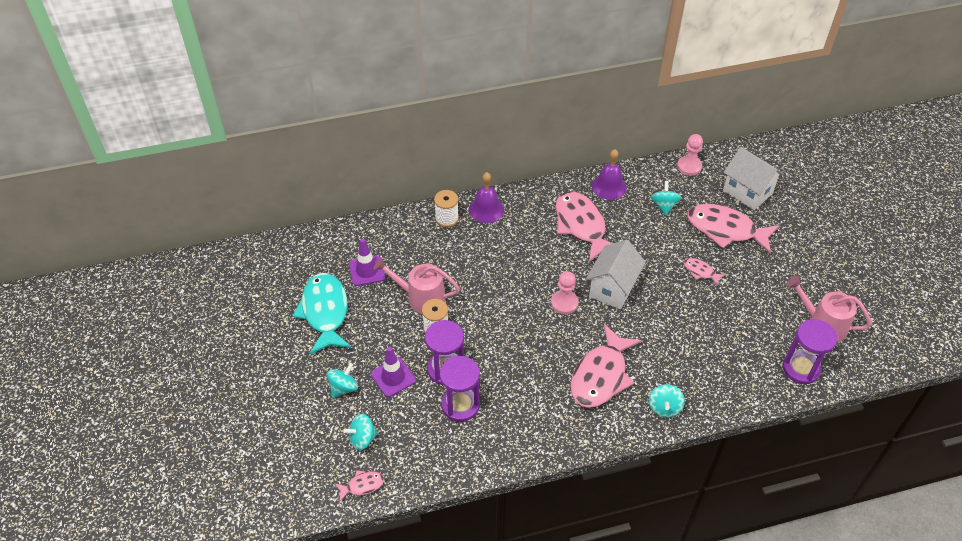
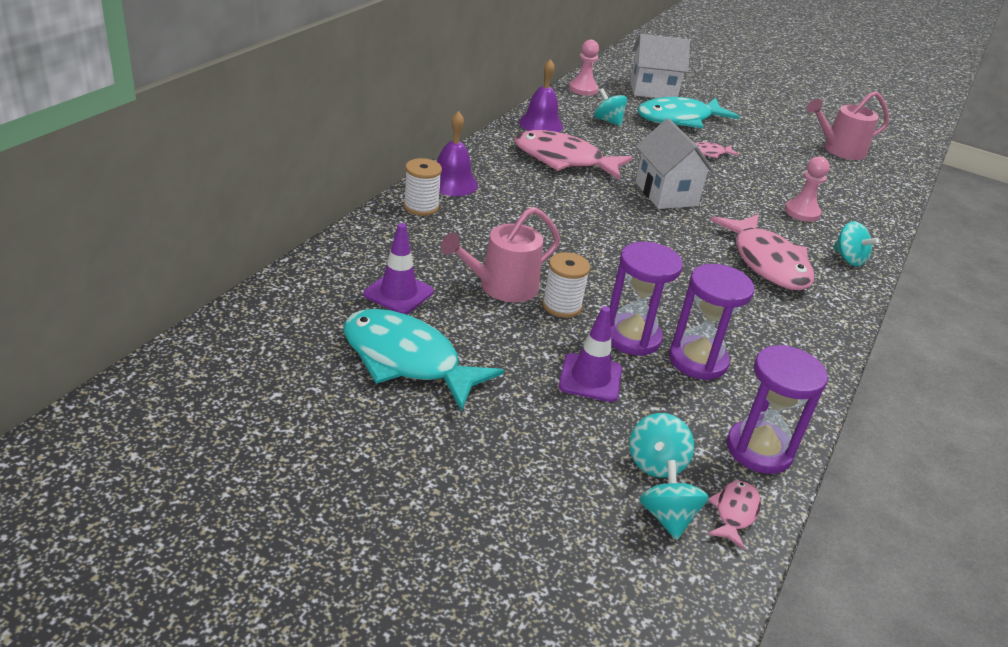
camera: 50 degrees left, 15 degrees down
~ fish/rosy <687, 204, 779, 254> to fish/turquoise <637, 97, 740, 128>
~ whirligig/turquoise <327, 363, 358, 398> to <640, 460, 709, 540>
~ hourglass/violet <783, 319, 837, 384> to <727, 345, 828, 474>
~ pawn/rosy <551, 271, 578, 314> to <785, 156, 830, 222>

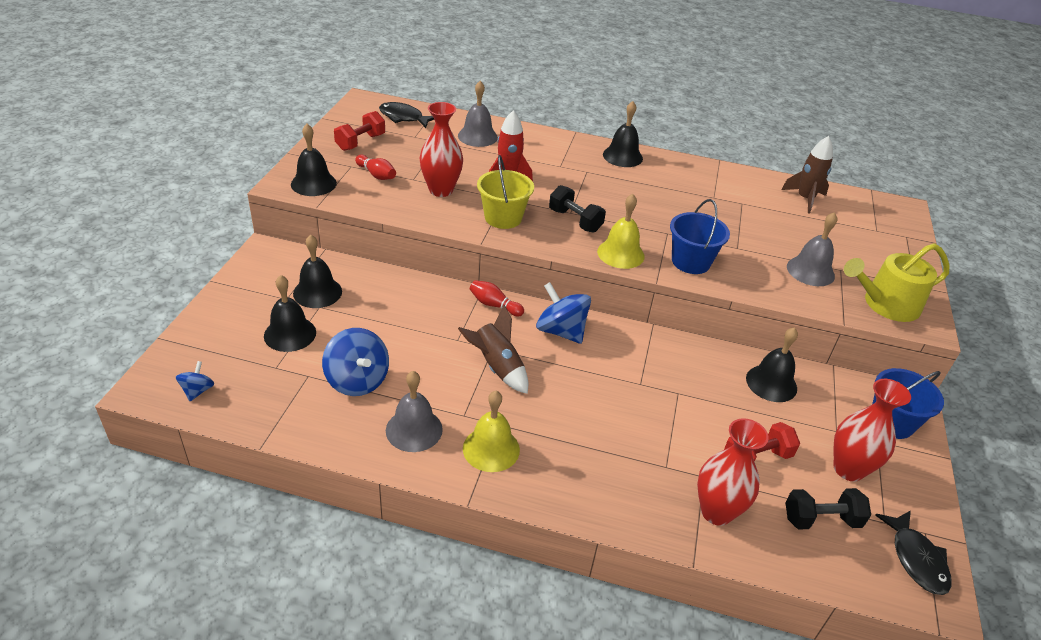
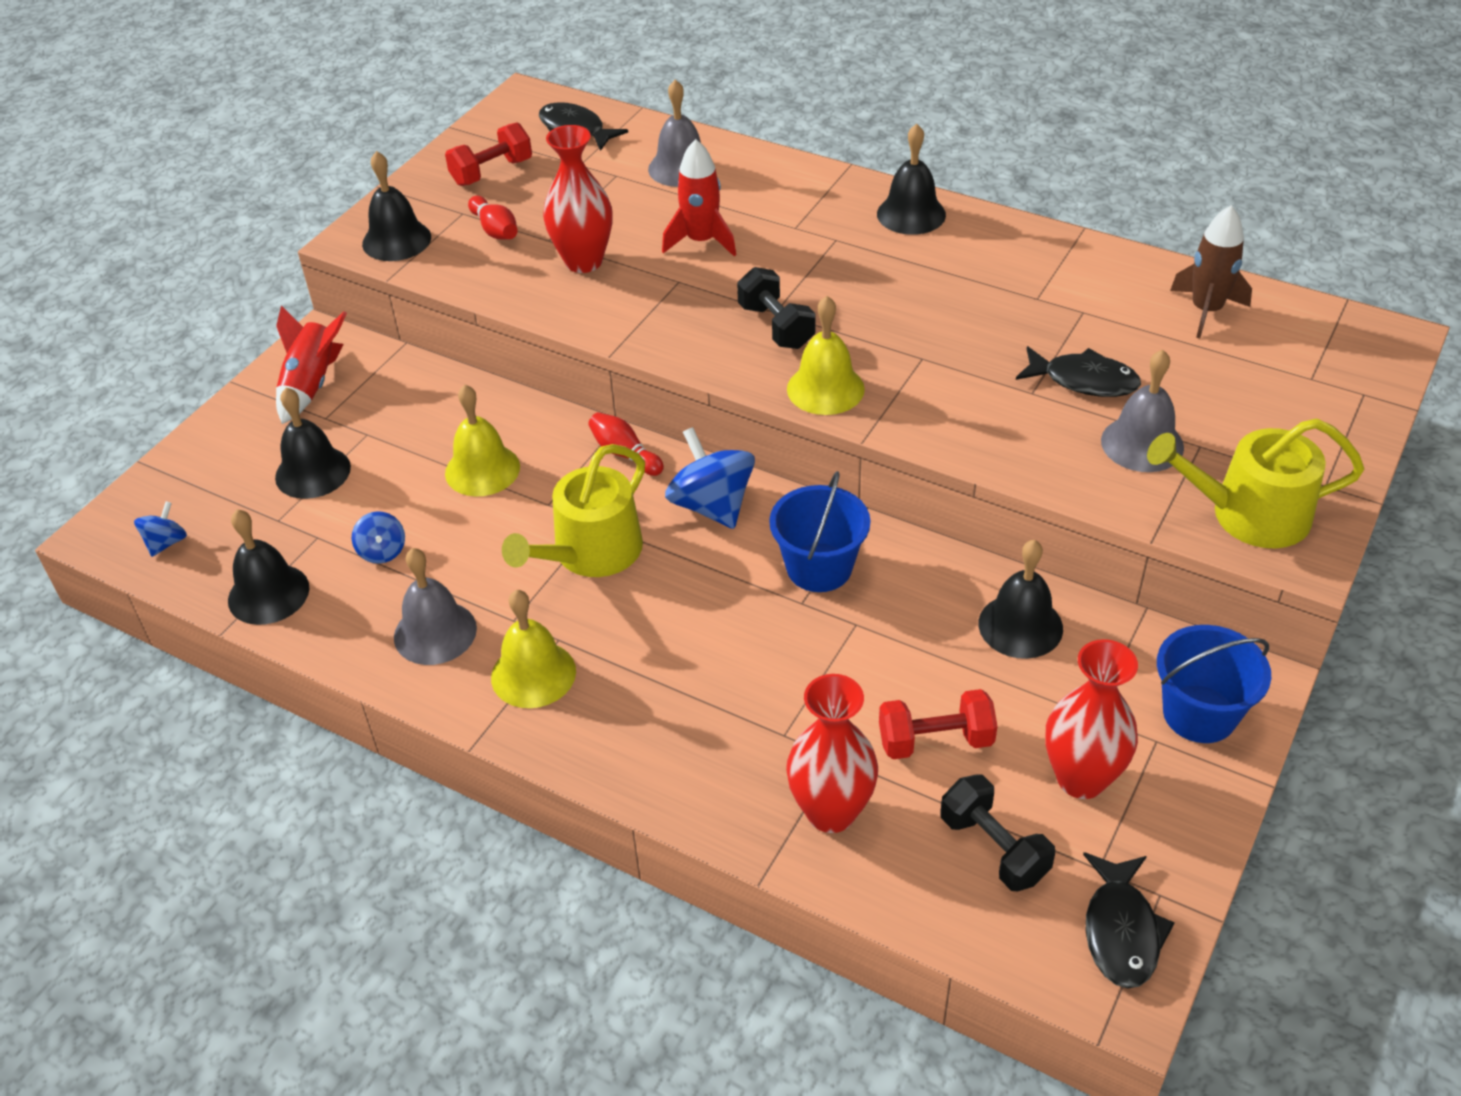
camera: 20 degrees right, 5 degrees up
~ school bell/black <293, 234, 342, 308> to <228, 509, 309, 625>
+ toy rocket/red <276, 306, 347, 424>
~ whirligig/royal blue <322, 328, 389, 396> = <352, 511, 405, 564> x0.53
+ school bell/bright yellow <445, 385, 520, 497>
~ toy rocket/brown <458, 305, 528, 394> to sprinkling can/bright yellow <502, 444, 645, 577>
~ bucket/royal blue <670, 199, 730, 274> to <769, 471, 870, 592>
~ dumbbell/black <785, 488, 871, 530> = <940, 774, 1055, 891> 45 degrees clockwise
+ fish/black <1016, 346, 1141, 397>
- bucket/bright yellow <477, 155, 534, 229>

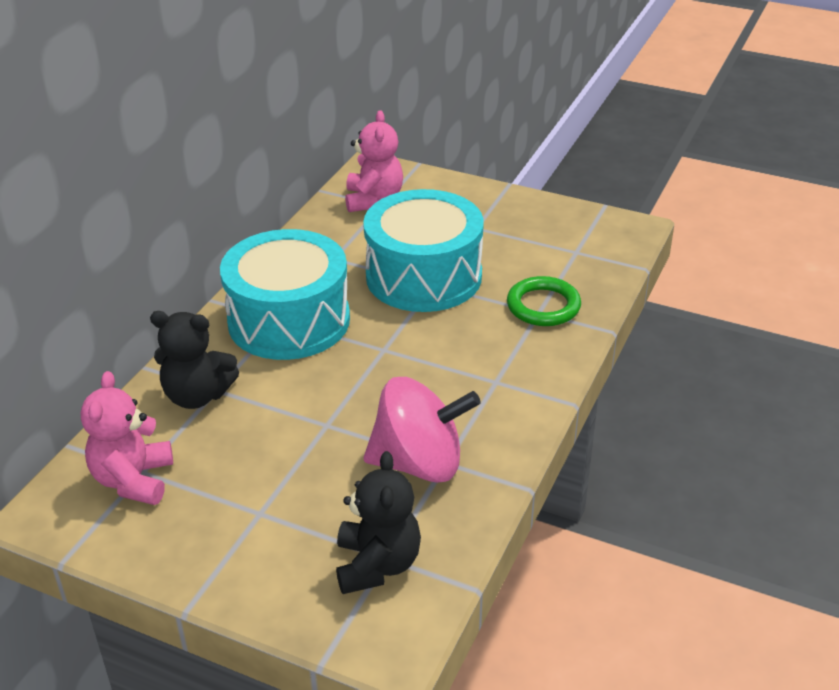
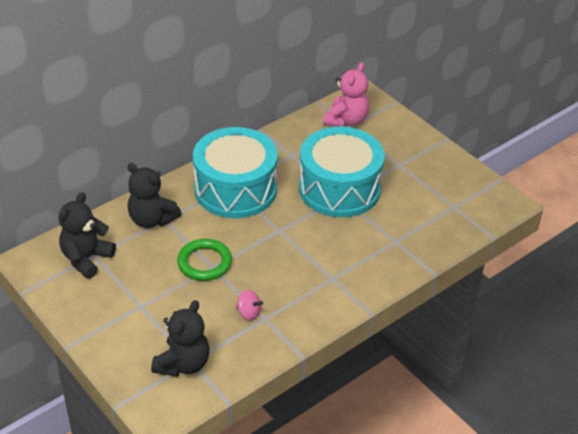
camera: 25 degrees right, 5 degrees up
~ stuffed bear/rosy <81, 371, 173, 505> to stuffed bear/black <59, 192, 116, 279>
~ torus/leaf-green <507, 276, 581, 326> to <177, 239, 232, 281>
~ whirligig/rosy <364, 377, 481, 483> = <236, 290, 263, 320> x0.41

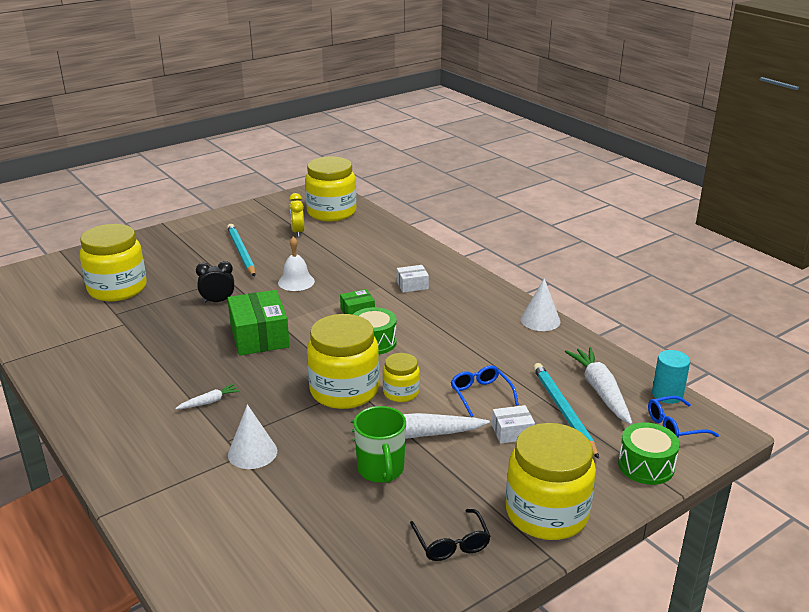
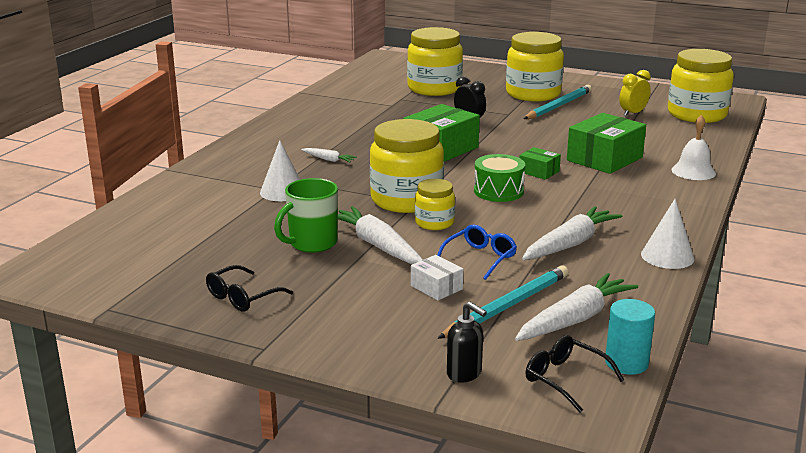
camera: 60 degrees right, 5 degrees down
~ snare drum/leaf-green <618, 423, 680, 485> to soap pump/black <447, 302, 487, 383>
~ jam jar/bright yellow <506, 423, 596, 540> to <506, 32, 564, 101>
+ toy carrot/pure white <522, 206, 622, 260>
~ eyeglasses/royal blue <648, 396, 719, 438> to eyeglasses/black <525, 335, 624, 412>
+ box/leaf-green <567, 113, 646, 174>
~ school bell/pure white <278, 237, 315, 291> to <671, 115, 716, 180>
- box/pure white <397, 265, 429, 293>

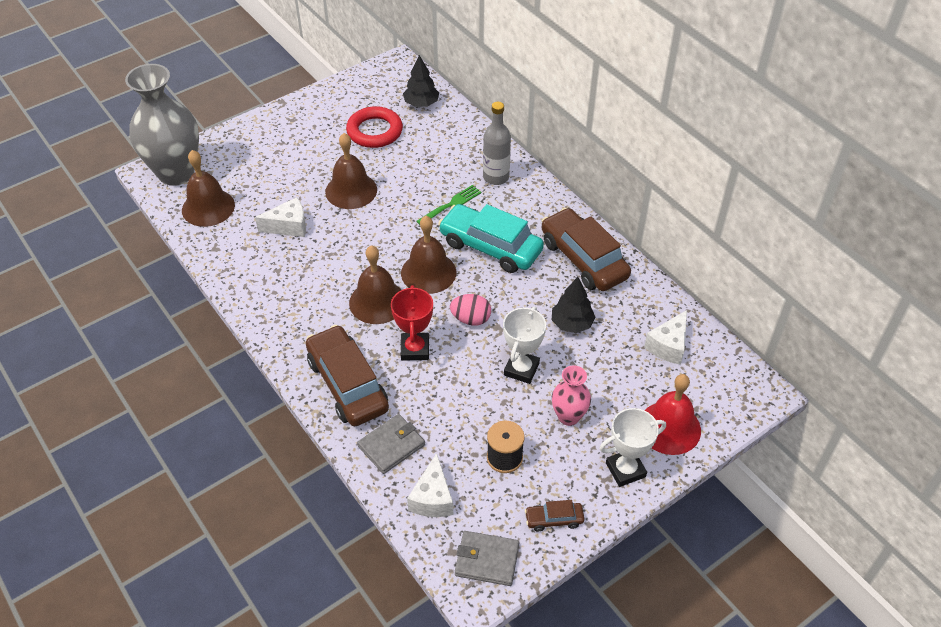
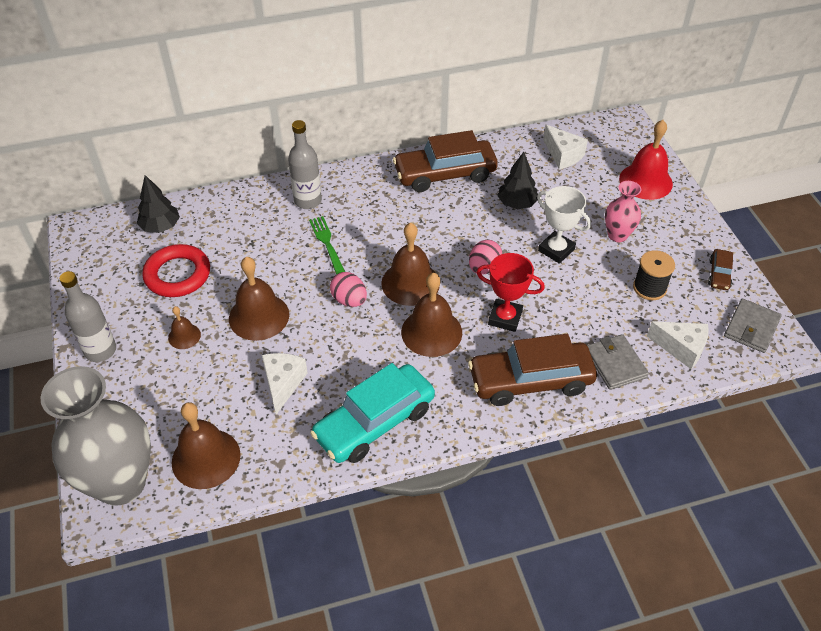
camera: 70 degrees left, 0 degrees up
+ flask/gray <59, 271, 116, 362>
+ school bell/brown <168, 306, 201, 349>
~ automobile/turquoise <438, 204, 544, 273> to <310, 363, 435, 463>
+ egg/rosy <330, 272, 367, 307>
- trophy/pure white <600, 408, 666, 487>

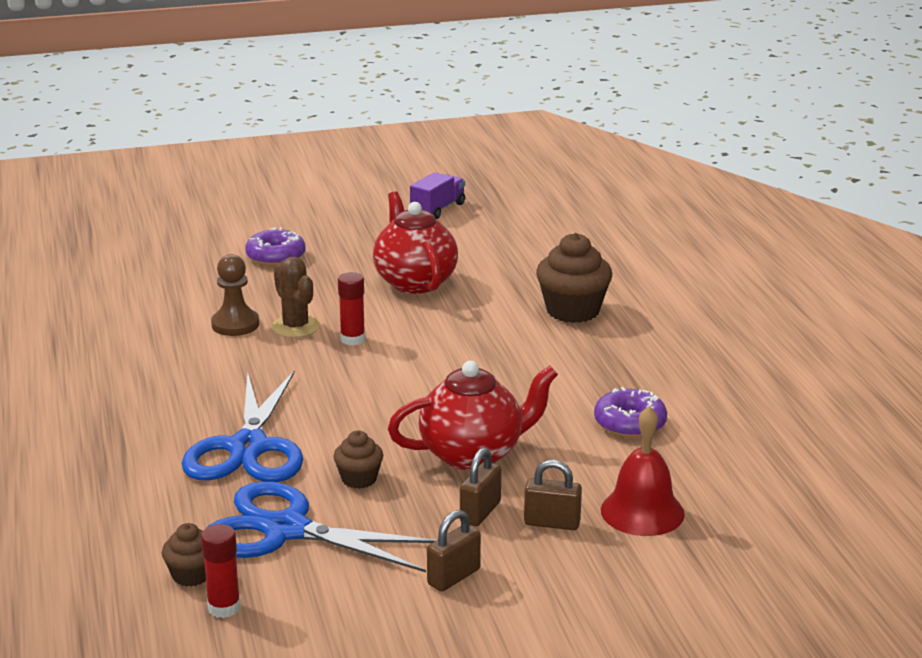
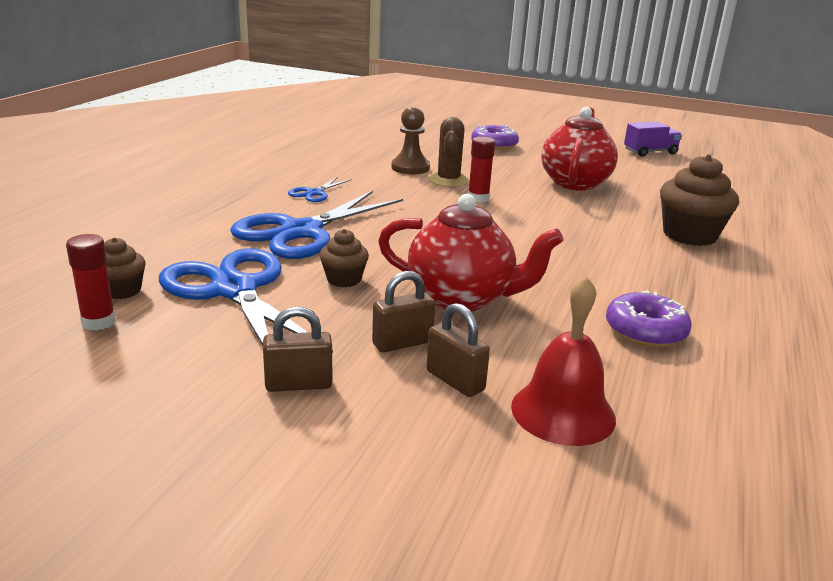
camera: 35 degrees right, 0 degrees up
+ scissors/royal blue <288, 177, 352, 202>

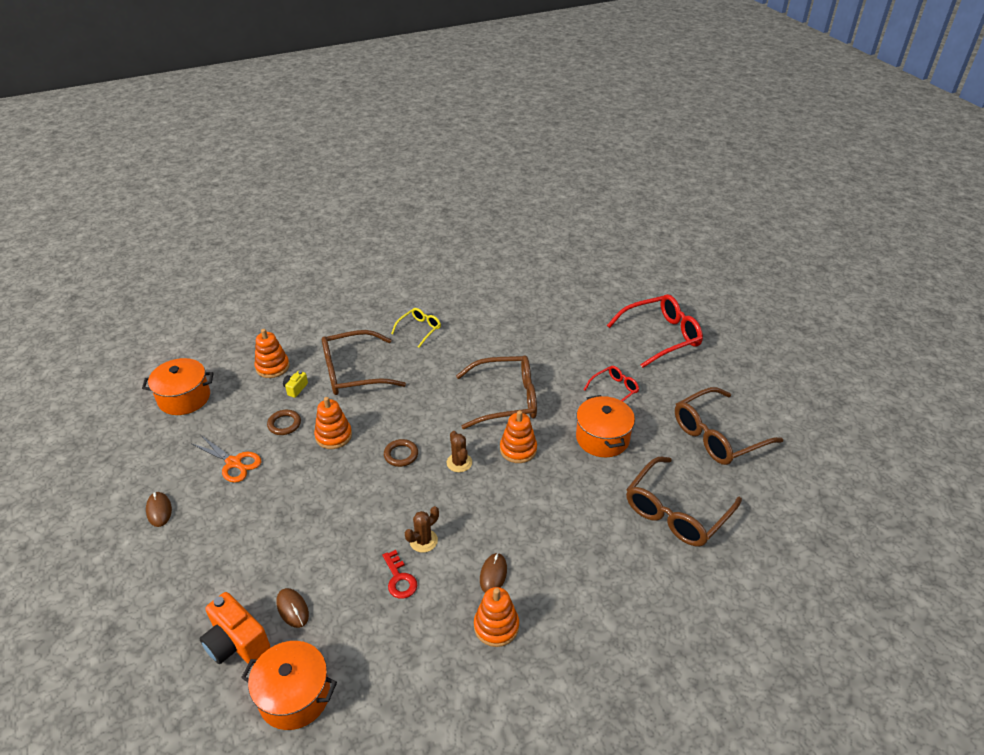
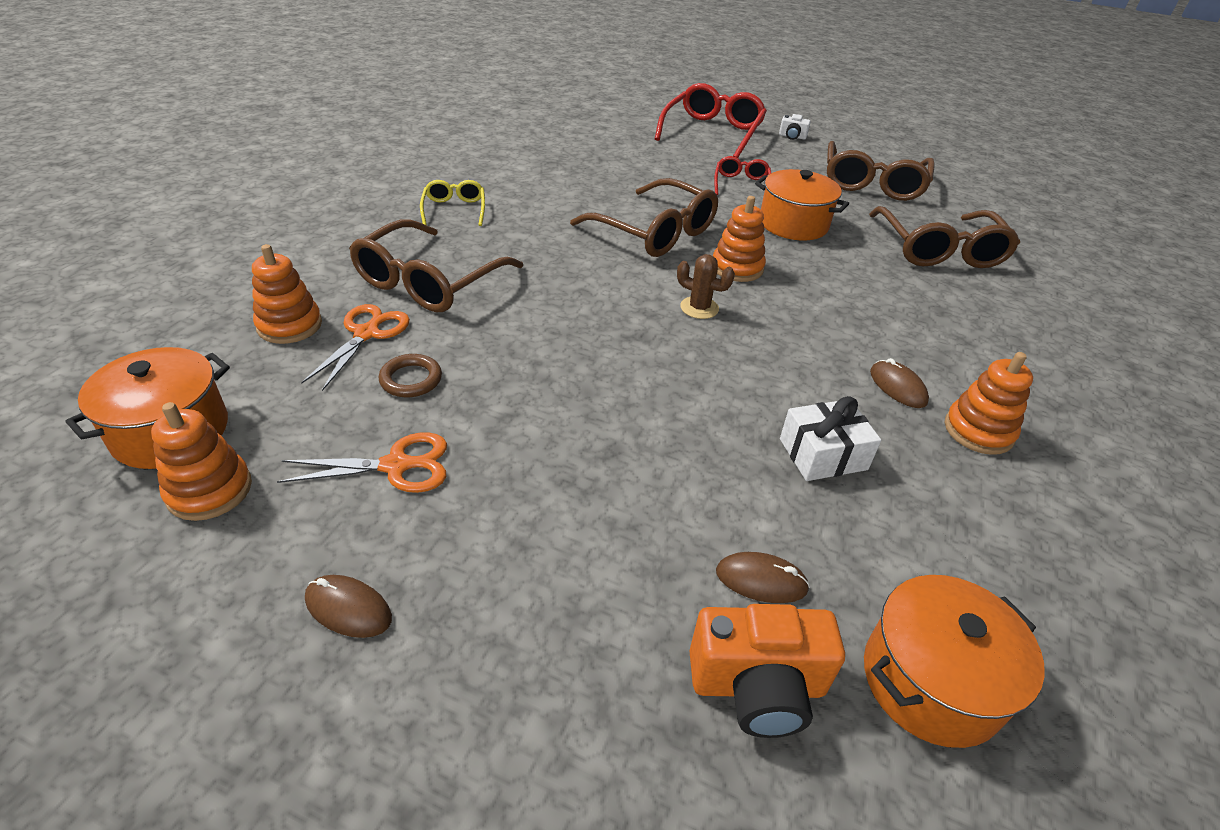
camera: 45 degrees left, 0 degrees up
~ stacking toy/orange <314, 397, 352, 449> to <151, 402, 252, 521>
~ compact camera/bright yellow <283, 371, 308, 398> to scissors/orange <301, 304, 410, 391>
~ eyeglasses/brown <456, 356, 537, 429> = <570, 178, 718, 257> 90 degrees clockwise
+ compact camera/pure white <779, 114, 811, 140>
~ latchkey/red <383, 550, 417, 599> to gift/pure white <780, 396, 881, 481>
- torus/brown <384, 439, 418, 467>
- saguaro cactus/brown <405, 506, 439, 553>

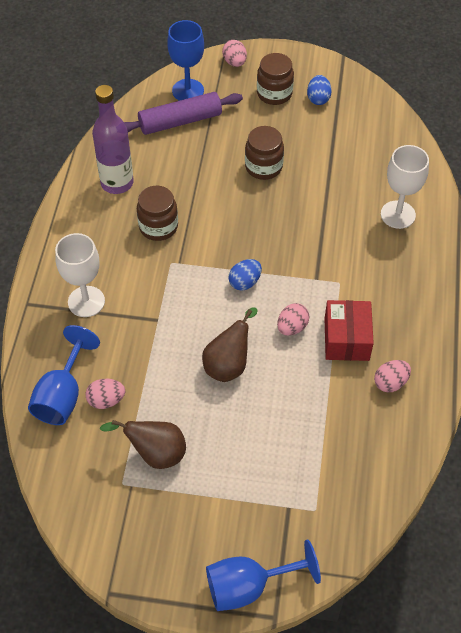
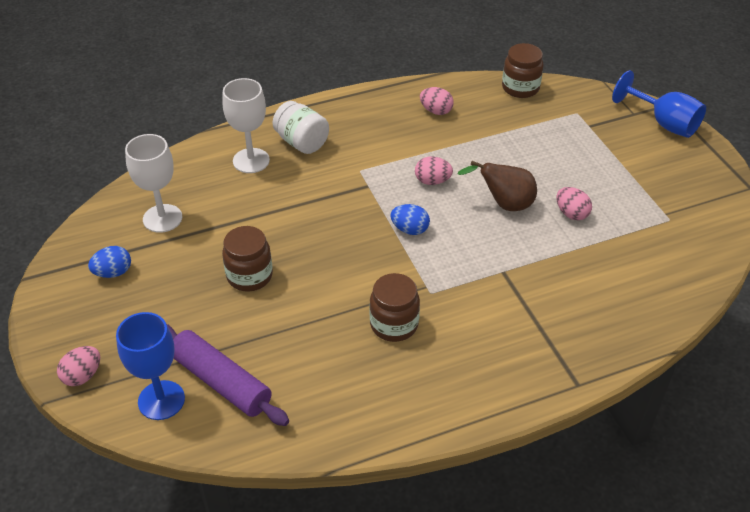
camera: 120 degrees left, 10 degrees down
~ goblet/pure white <55, 233, 105, 317> to <125, 134, 182, 233>
+ jam jar/pure white <272, 101, 329, 154>
~ jam jar/brown <257, 53, 294, 105> to <502, 43, 544, 98>
~ egg/rosy <85, 379, 125, 409> to <556, 187, 592, 220>
- goblet/royal blue <28, 325, 100, 425>
- flask/violet <92, 85, 134, 194>
- pear/brown <100, 420, 186, 469>
- box/red <325, 300, 374, 361>

